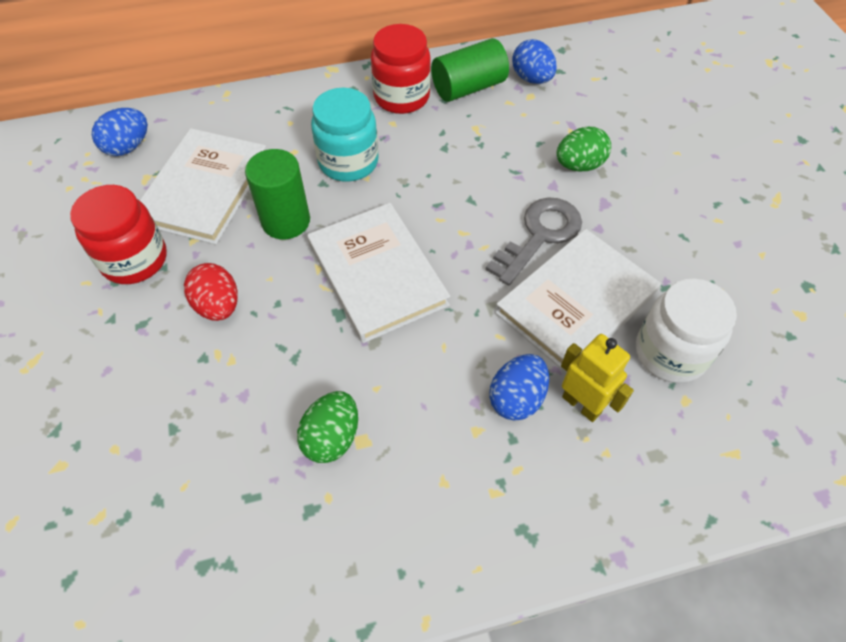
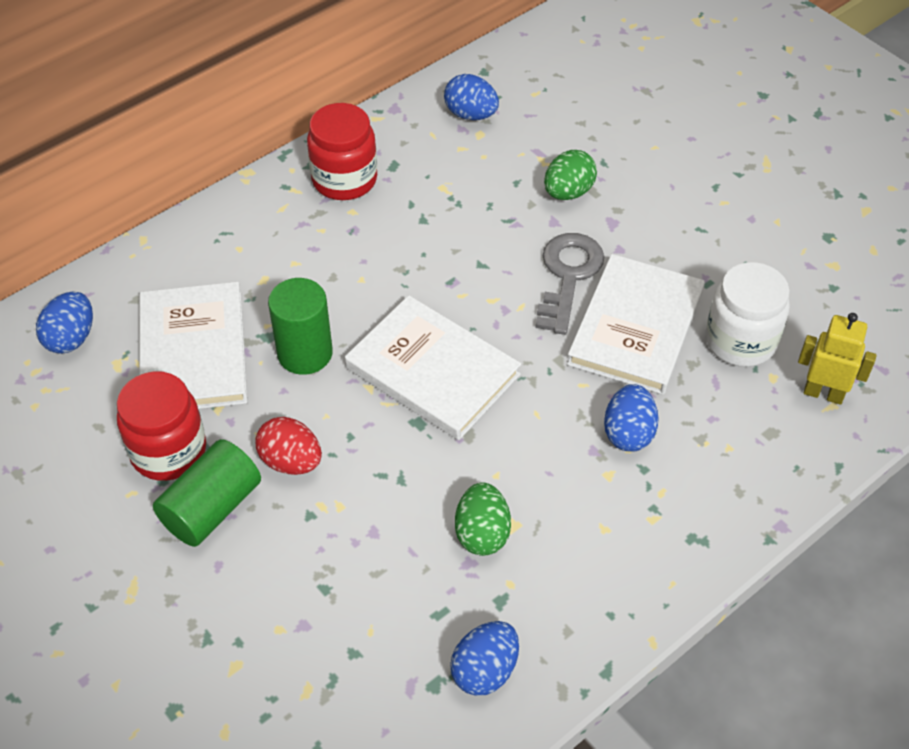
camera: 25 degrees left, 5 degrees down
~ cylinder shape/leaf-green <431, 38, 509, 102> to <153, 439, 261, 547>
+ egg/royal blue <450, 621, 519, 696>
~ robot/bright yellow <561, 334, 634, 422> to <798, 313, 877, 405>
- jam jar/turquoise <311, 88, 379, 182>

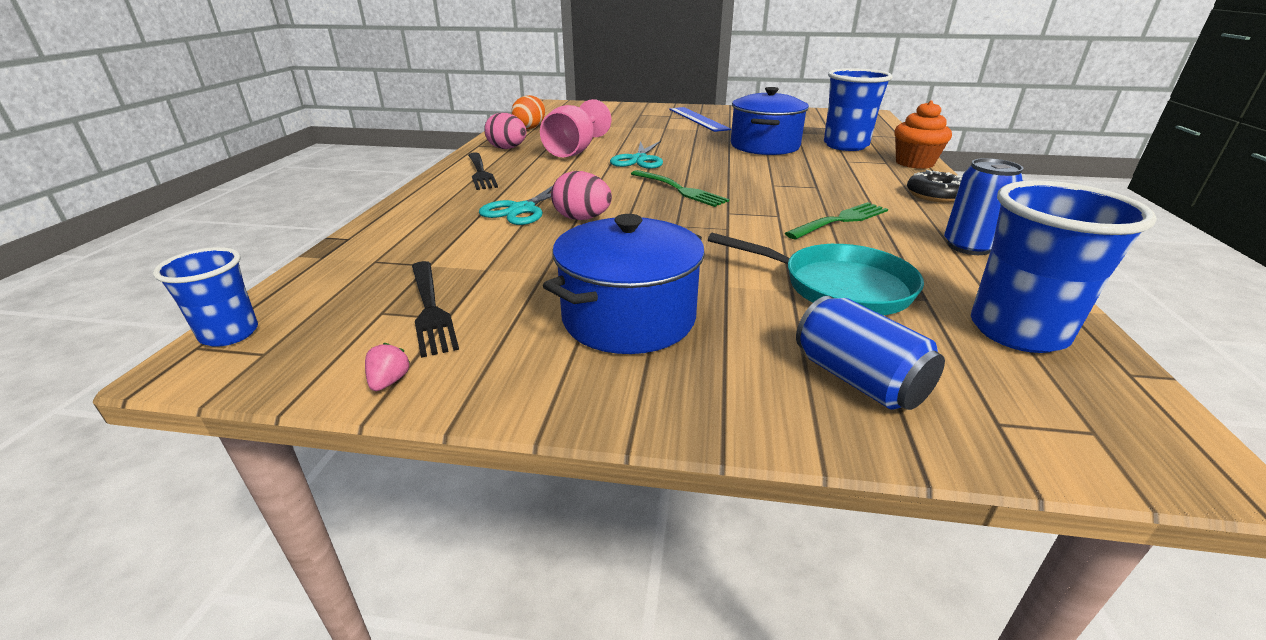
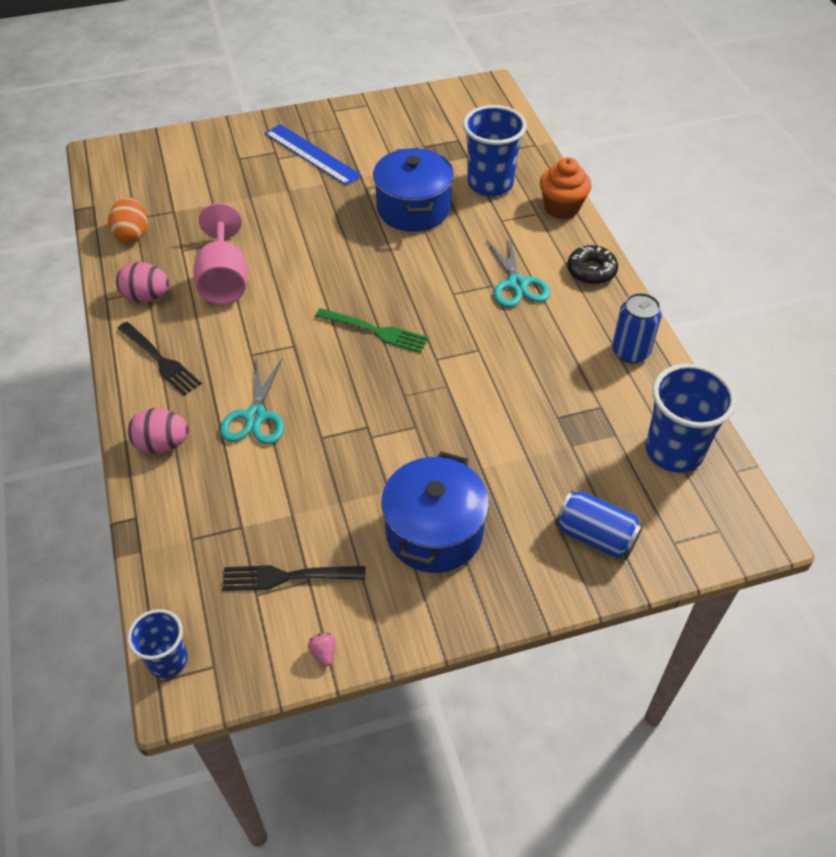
camera: 25 degrees left, 20 degrees up
~ egg/rosy <551, 171, 612, 220> to <127, 408, 189, 454>
~ fork/black <412, 261, 459, 358> = <222, 565, 366, 591> 135 degrees clockwise
~ scissors/turquoise <610, 141, 663, 169> to <487, 238, 550, 307>
- skillet/turquoise <708, 233, 924, 315>
- fork/leaf-green <785, 202, 888, 240>

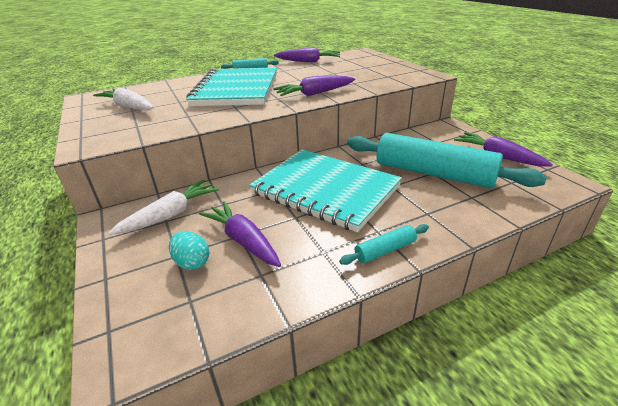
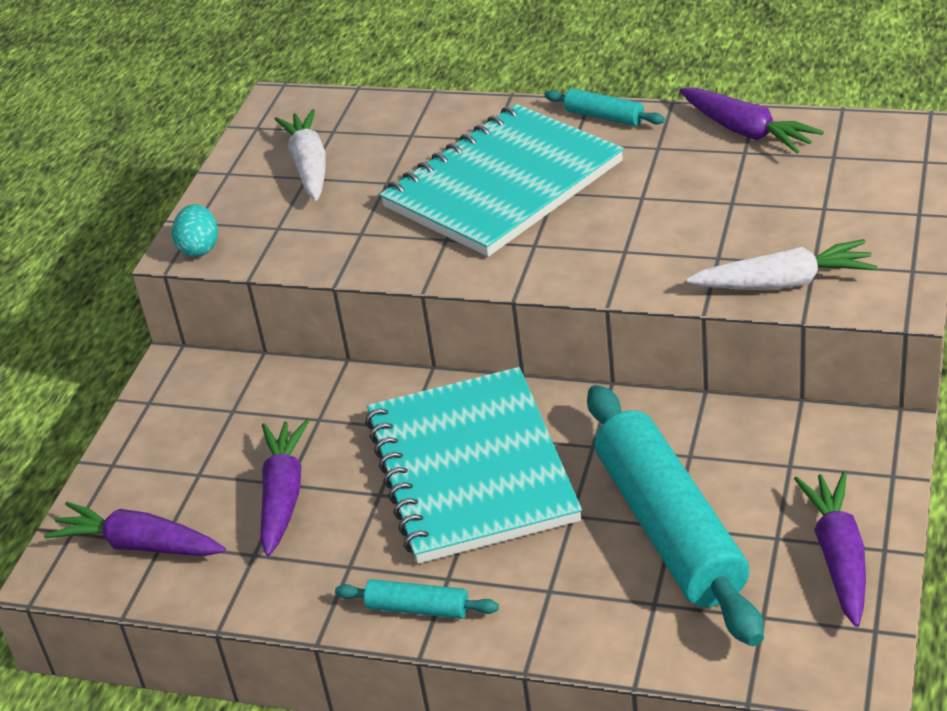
camera: 45 degrees right, 5 degrees up
~ toy carrot/violet <273, 75, 355, 96> to <44, 502, 226, 556>
~ egg/turquoise <169, 231, 210, 270> to <172, 204, 218, 257>
~ toy carrot/pure white <108, 180, 219, 235> to <686, 239, 878, 289>

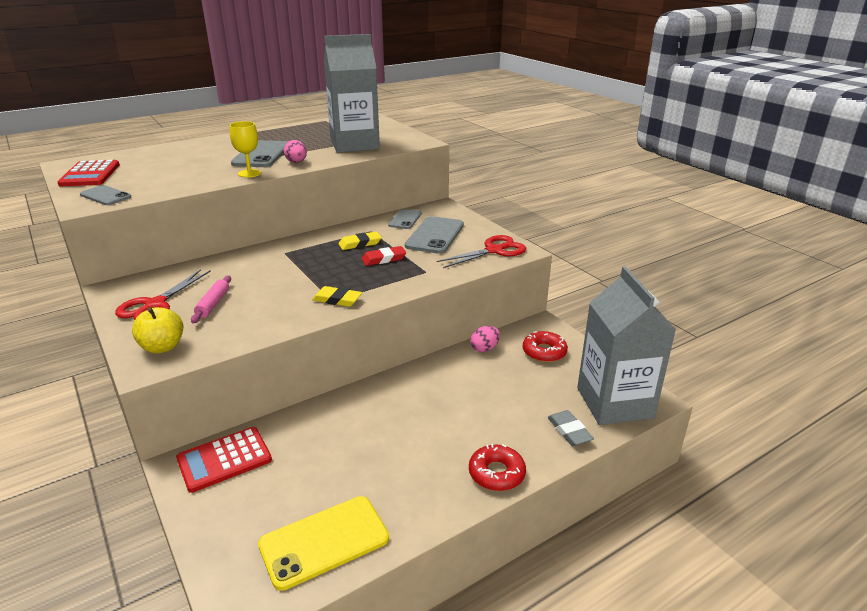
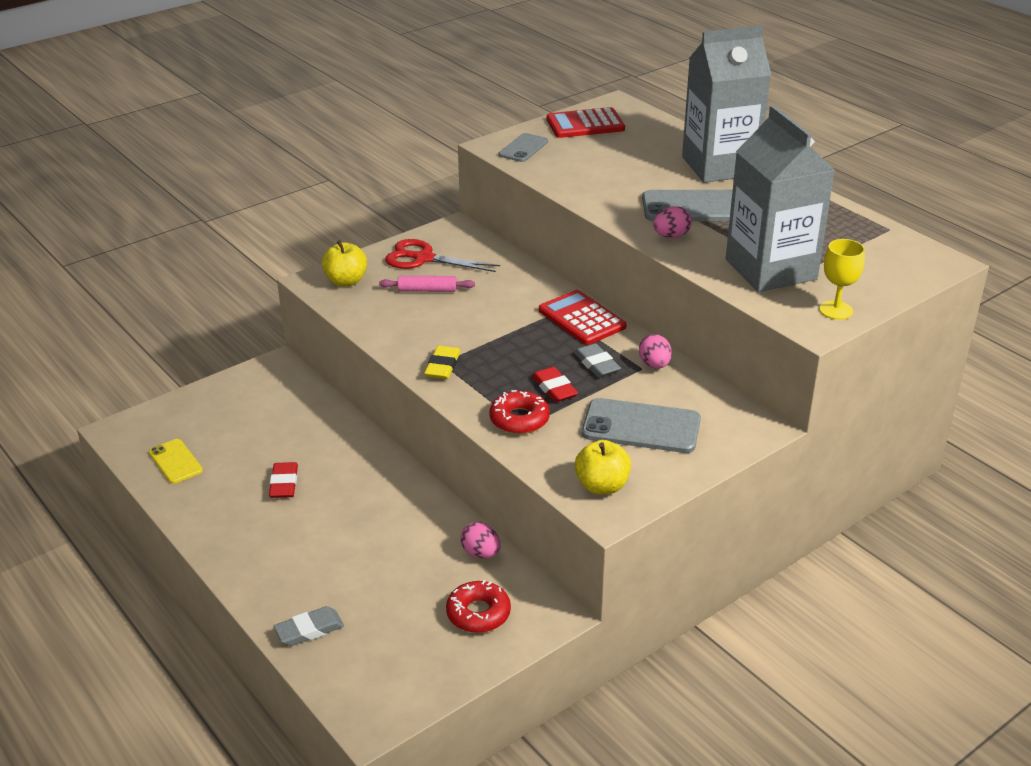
camera: 85 degrees right, 5 degrees up
~ smartphone/bright yellow <258, 496, 389, 591> = <149, 439, 203, 484> x0.60
+ gum eraser/red <269, 462, 298, 498>
~ donut/red <469, 444, 526, 491> to <489, 390, 550, 434>
~ adding machine/red <176, 427, 272, 493> to <539, 290, 627, 345>
~ gum eraser/bright yellow <339, 232, 382, 250> to gum eraser/gray <574, 343, 621, 378>
~ scissors/red <437, 235, 526, 268> to toy apple/bright yellow <575, 440, 631, 495>
+ egg/rosy <639, 334, 672, 369>
~ carton/gray <577, 266, 676, 425> to <682, 25, 771, 183>
~ goblet/bright yellow <230, 121, 261, 178> to <819, 239, 865, 320>
- smartphone/gray <388, 209, 422, 229>

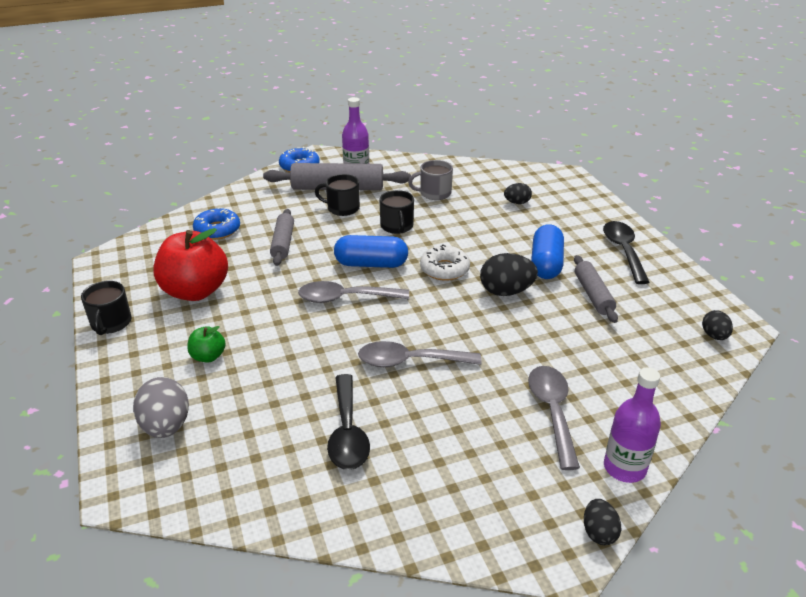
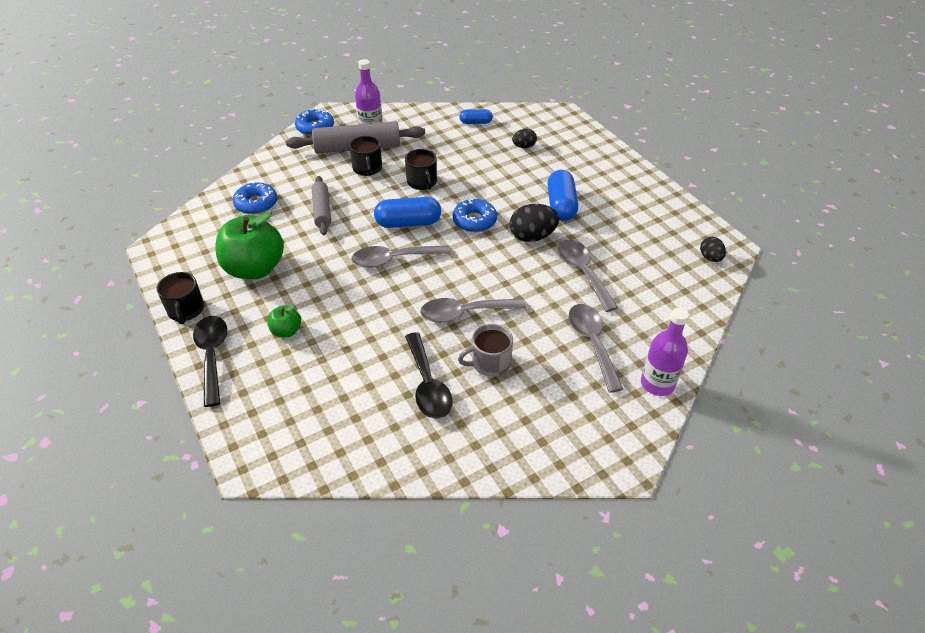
camera: 10 degrees left, 10 degrees up
~ teaspoon/black <603, 221, 649, 284> to <193, 316, 227, 407>
~ toy apple/red <153, 228, 228, 301> to toy apple/leaf-green <215, 212, 284, 279>
~ coffee mug/black <315, 174, 360, 216> = <349, 136, 382, 176> 105 degrees counterclockwise
~ donut/pure white <420, 245, 470, 281> to donut/royal blue <453, 198, 497, 232>
~ coffee mug/gray <408, 160, 453, 200> to <458, 324, 513, 377>
+ pill shape/royal blue <459, 109, 493, 124>
+ teaspoon/gray <558, 240, 618, 312>
- egg/gray <133, 377, 189, 438>
- rolling pin/gray <574, 255, 618, 323>
- egg/black <584, 499, 621, 545>

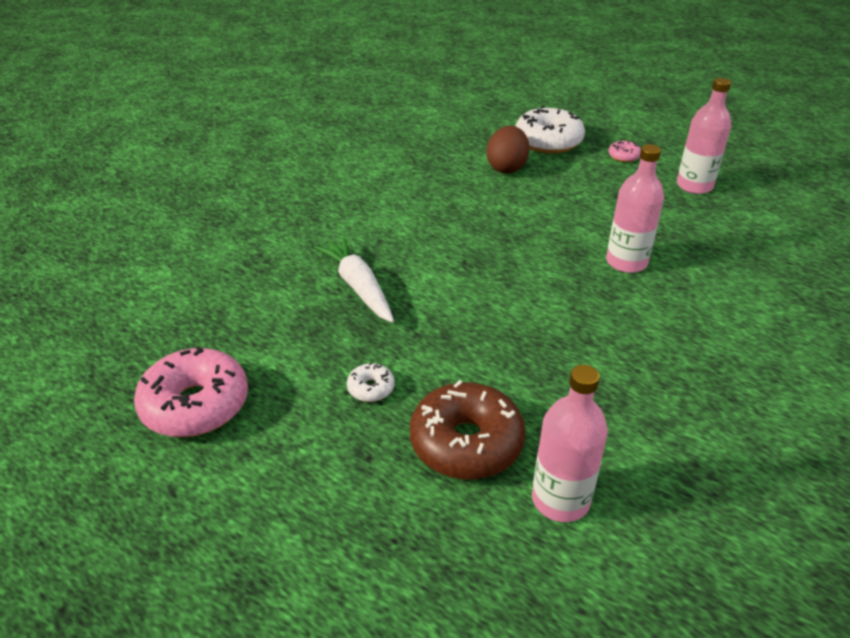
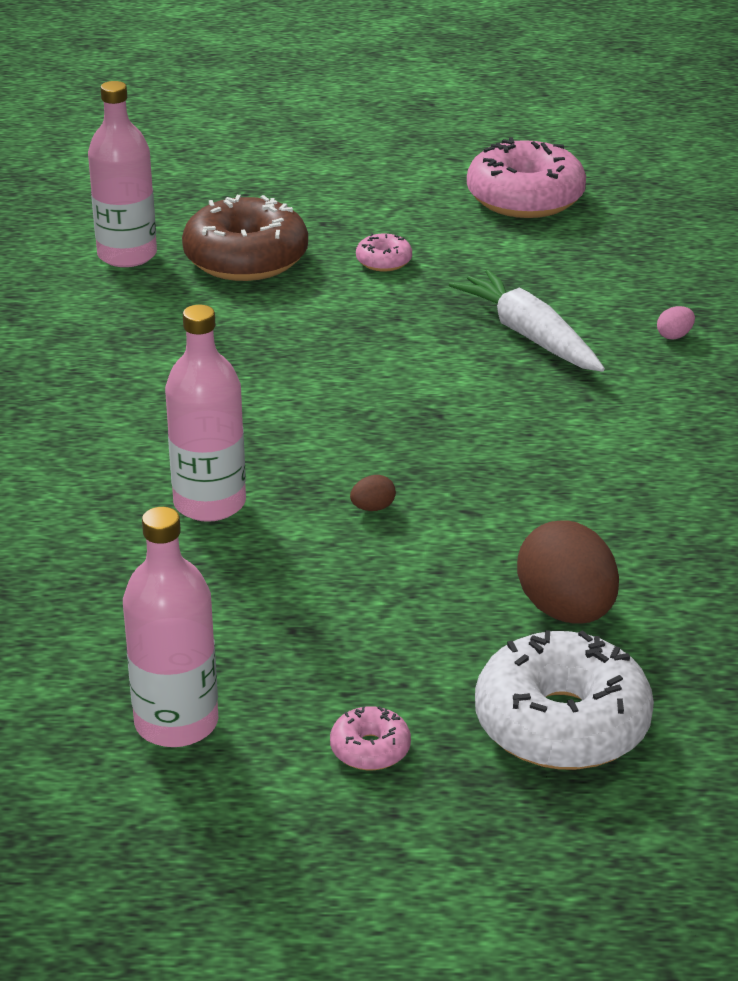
camera: 145 degrees right, 5 degrees down
+ egg/brown <350, 475, 396, 511>
~ donut/pure white <347, 362, 395, 402> to donut/rosy <356, 233, 412, 271>
~ toy carrot/pure white <314, 237, 394, 323> = <449, 270, 605, 372> 150 degrees counterclockwise
+ egg/rosy <657, 306, 695, 340>

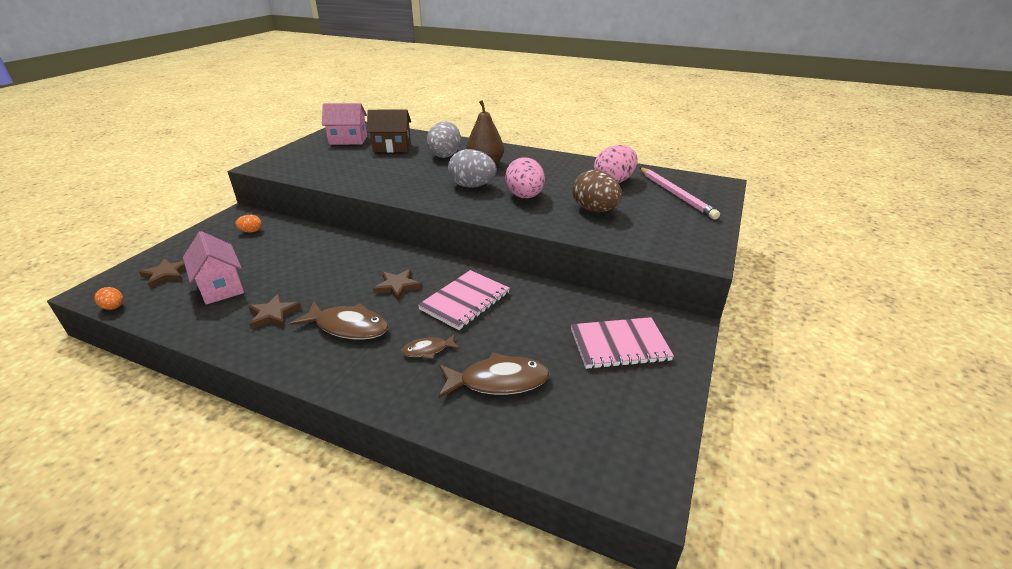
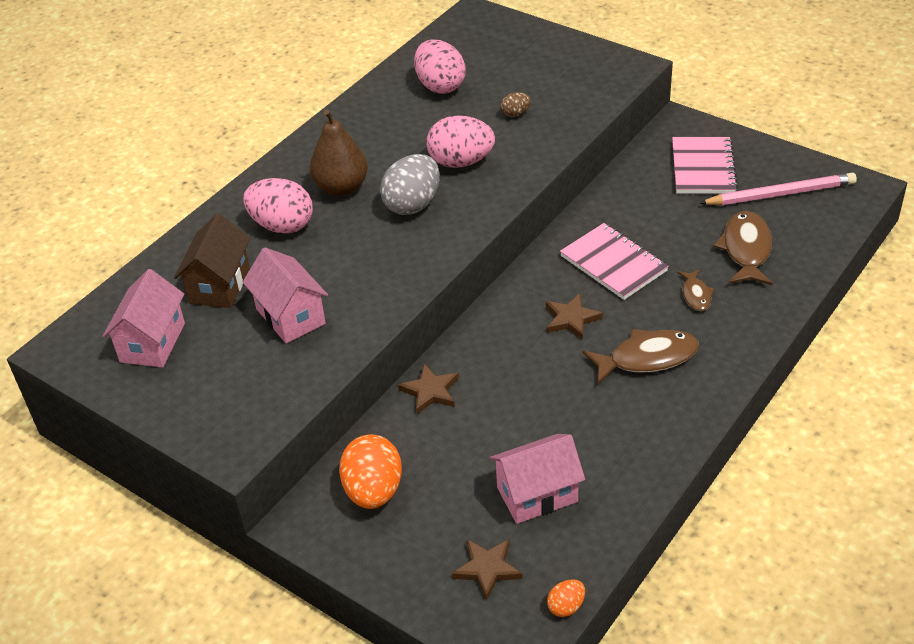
camera: 75 degrees left, 10 degrees up
~ egg/gray <427, 121, 461, 158> to egg/rosy <243, 178, 313, 233>
+ toy house/rosy <243, 247, 328, 344>
~ egg/orange <235, 215, 262, 232> = <339, 435, 402, 509> x2.09
~ star shape/brown <248, 294, 301, 329> to <398, 364, 459, 414>
~ egg/brown <573, 170, 622, 212> = <501, 92, 531, 117> x0.48
~ fish/brown <290, 301, 389, 340> = <583, 329, 699, 384> 45 degrees clockwise
~ pencil/rosy <639, 167, 720, 220> to <699, 173, 857, 205>

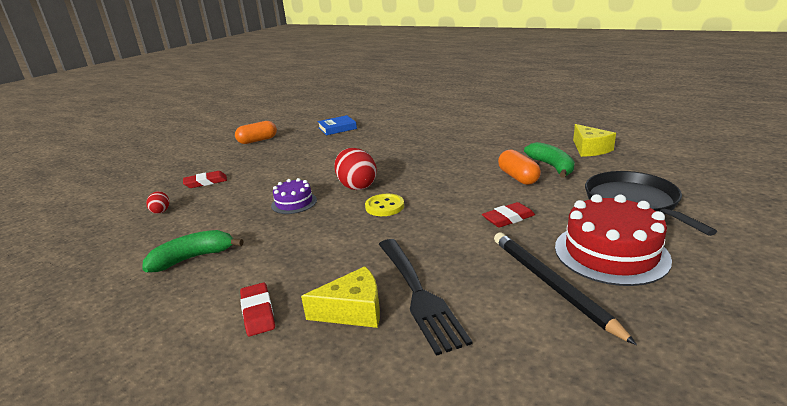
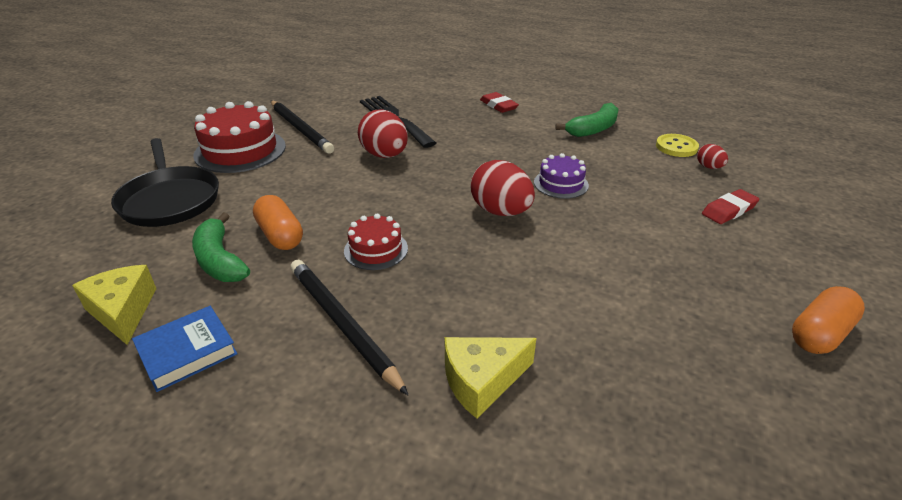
camera: 165 degrees right, 10 degrees up
~ hardcover/royal blue <317, 115, 357, 135> to <132, 306, 238, 392>
+ pencil/black <290, 260, 408, 395>
+ cake/red <344, 214, 408, 270>
+ egg/red <358, 110, 408, 158>
~ piece of cheese/bright yellow <301, 266, 380, 328> to <445, 337, 536, 419>
~ sewing button/bright yellow <365, 194, 404, 216> to <656, 134, 699, 157>
- gum eraser/red <482, 202, 535, 228>

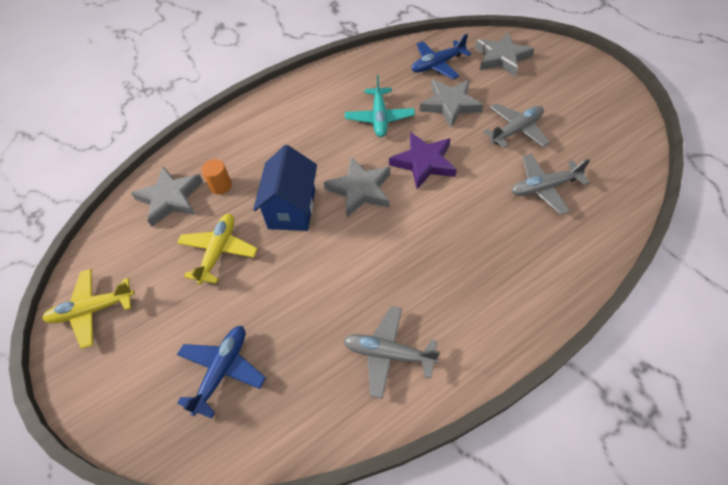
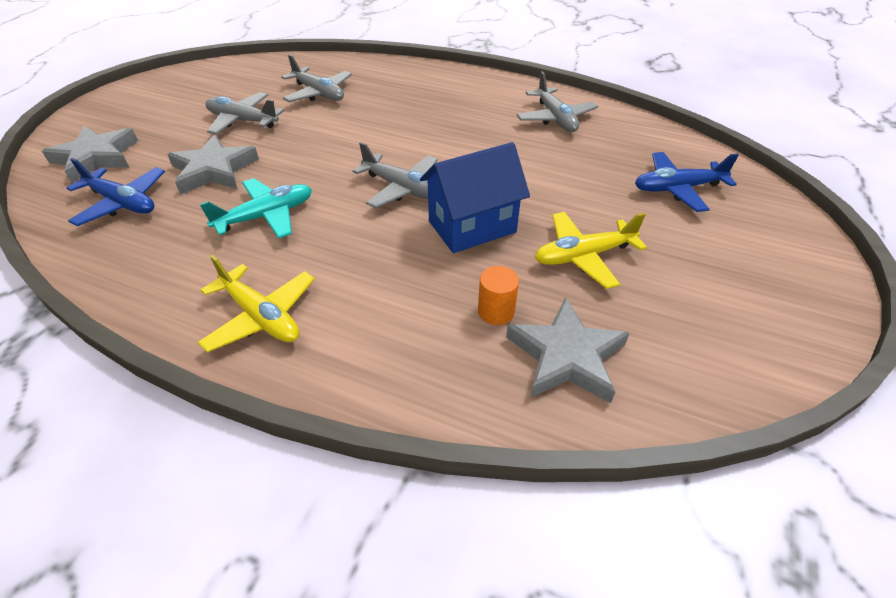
camera: 125 degrees left, 10 degrees down
~ toy plane/bright yellow <42, 269, 135, 349> to <197, 255, 315, 353>
~ star shape/gray <323, 157, 390, 217> to toy plane/gray <352, 142, 438, 208>
- star shape/violet <389, 132, 457, 189>

